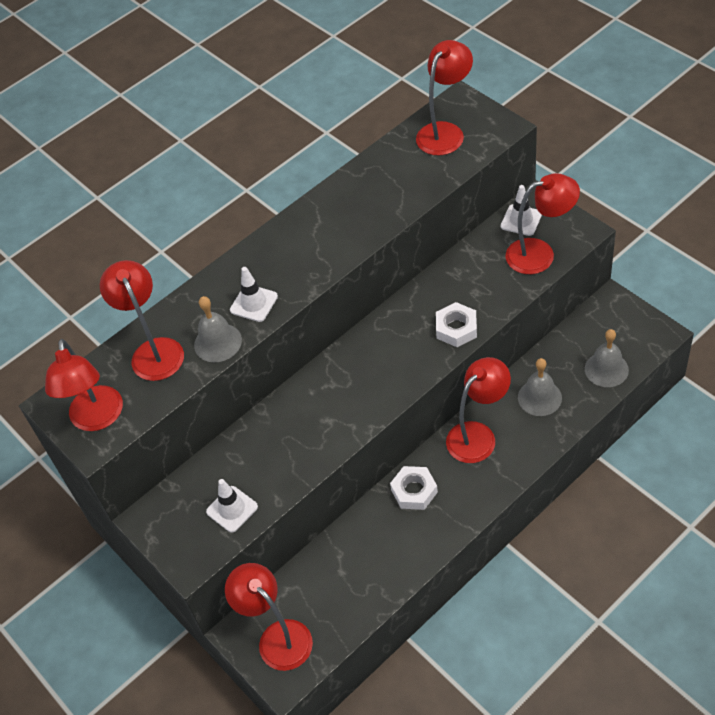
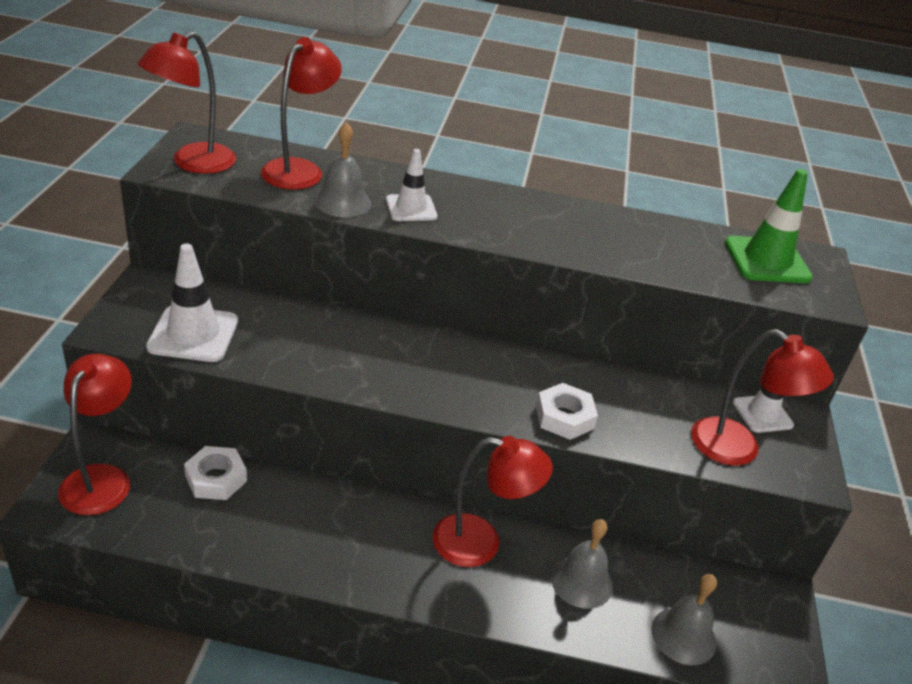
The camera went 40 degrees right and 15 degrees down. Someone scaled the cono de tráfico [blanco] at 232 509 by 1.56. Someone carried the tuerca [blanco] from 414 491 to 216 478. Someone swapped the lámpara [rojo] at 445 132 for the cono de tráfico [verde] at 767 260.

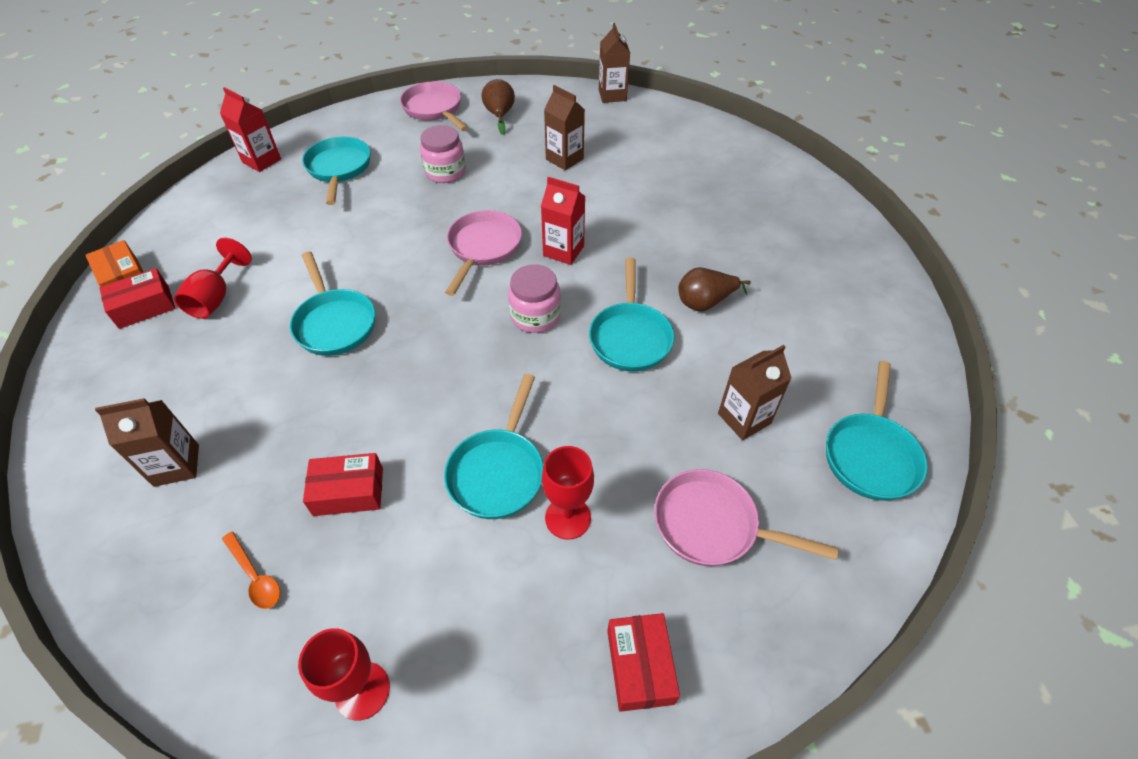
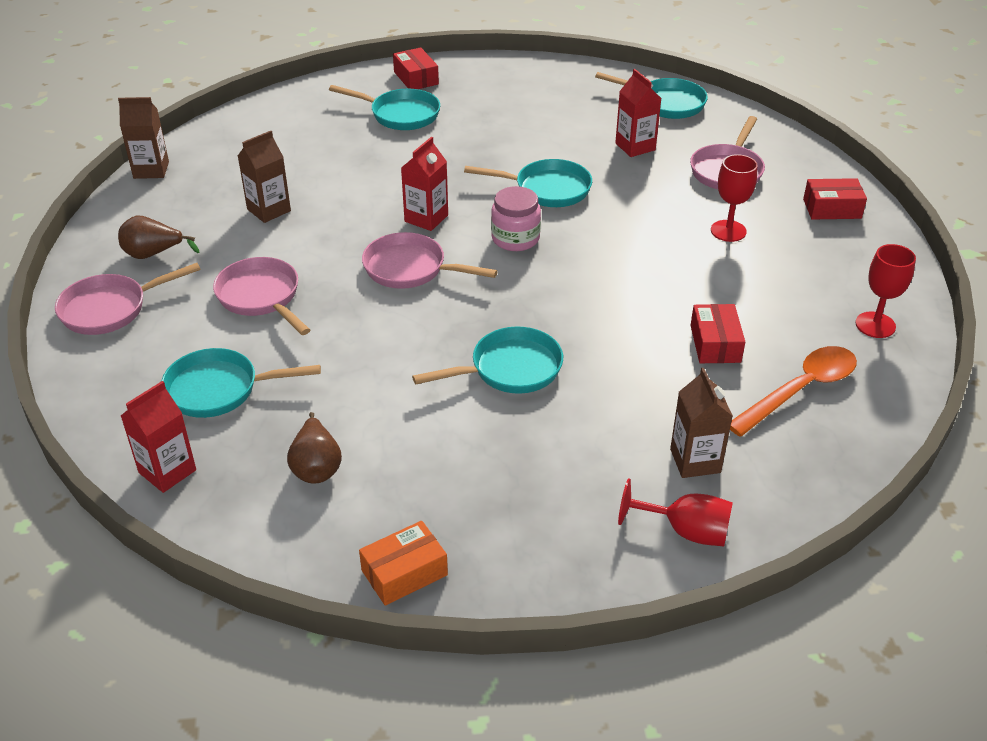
The camera went 85 degrees left and 10 degrees down. Someone swapped the tarro [rosa] at 445 172 for the sartén [rosa] at 261 297. Someone carried the pera [marrón] from 705 303 to 316 467. Someone carried the sartén [turquesa] from 498 472 to 400 115. Someone carried the caja [rojo] from 144 307 to 416 78. Someone repainted the cartón de leche [marrón] at 744 418, which became the cartón de leche [rojo] at 635 147. Someone carried the copa [rojo] from 216 298 to 685 531. Someone scaled the cuchara [naranja] at 255 576 by 1.94.

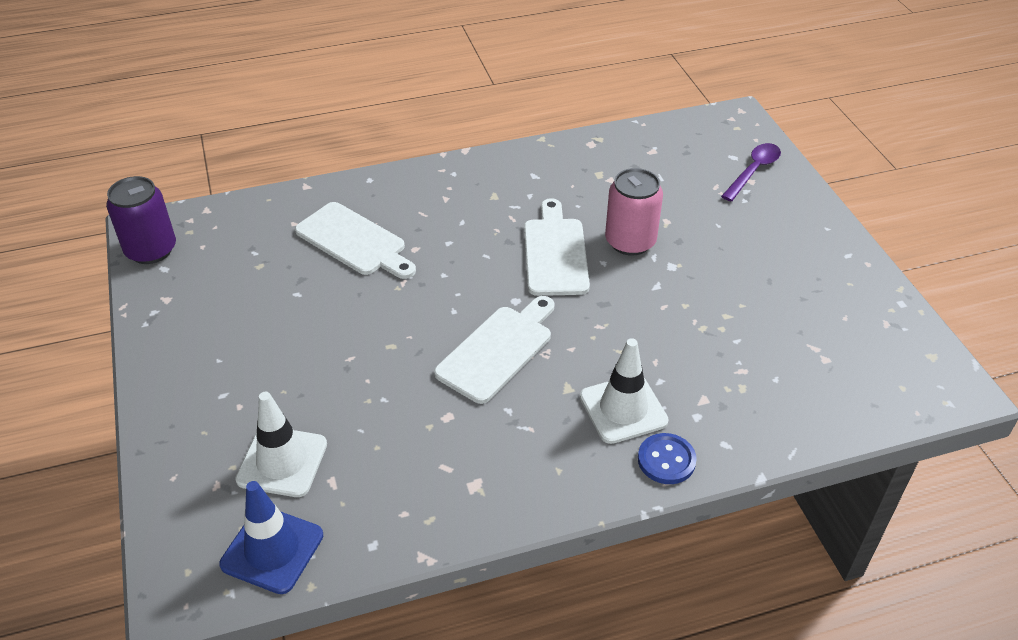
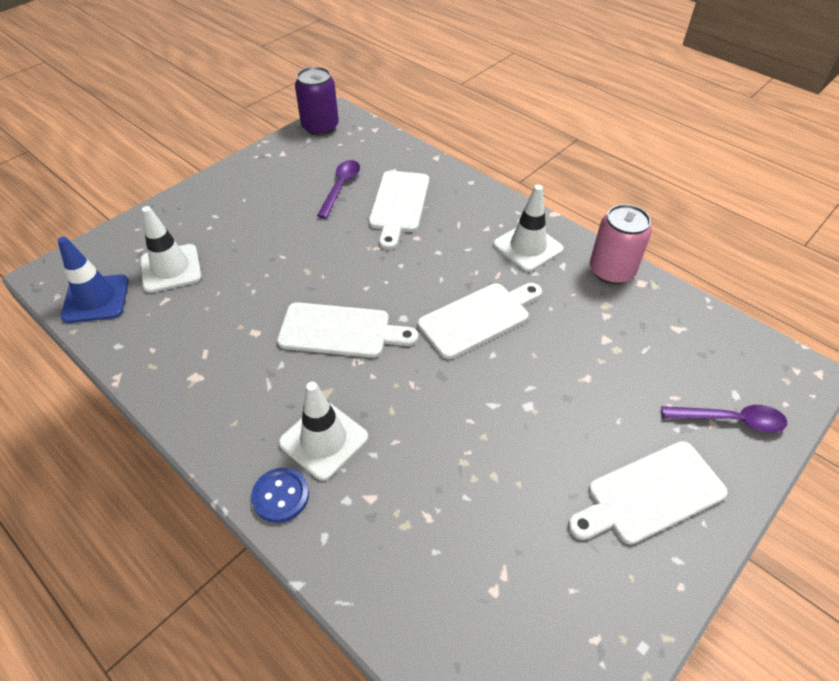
The camera went 60 degrees right and 5 degrees up. Someone put down the cuchara [morado] at 341 187. Someone put down the cono de tráfico [blanco] at 527 247. Someone put down the tabla de cortar [blanco] at 650 494. Someone carried the lata [rosa] from 630 242 to 611 271.

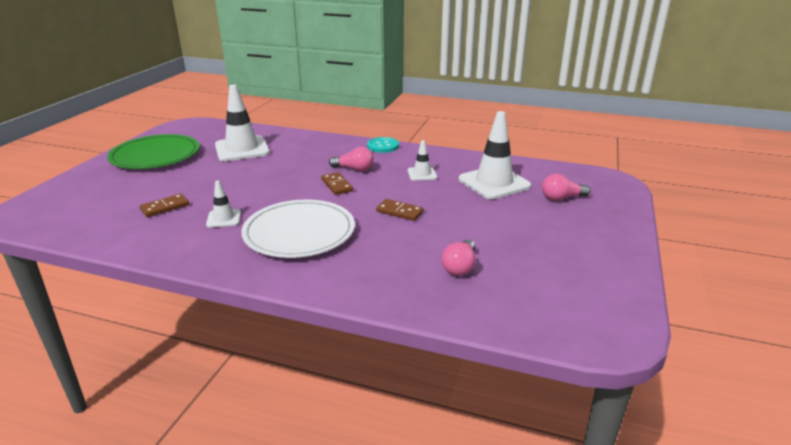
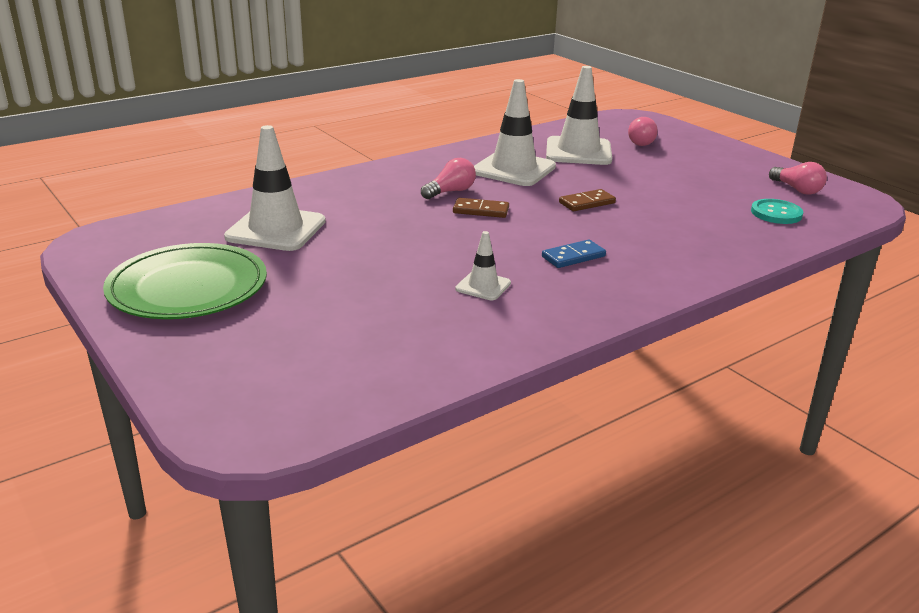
The camera went 55 degrees left and 0 degrees up. Someone scaled the cono de tráfico [blanco] at 422 174 by 1.99. Someone swapped the plato [blanco] at 299 232 for the ficha de dominó [azul] at 573 257. Someone carried the botón [turquesa] from 383 146 to 776 213. Someone carried the bombilla [rosa] from 460 267 to 797 189. Someone took away the ficha de dominó [marrón] at 165 207.

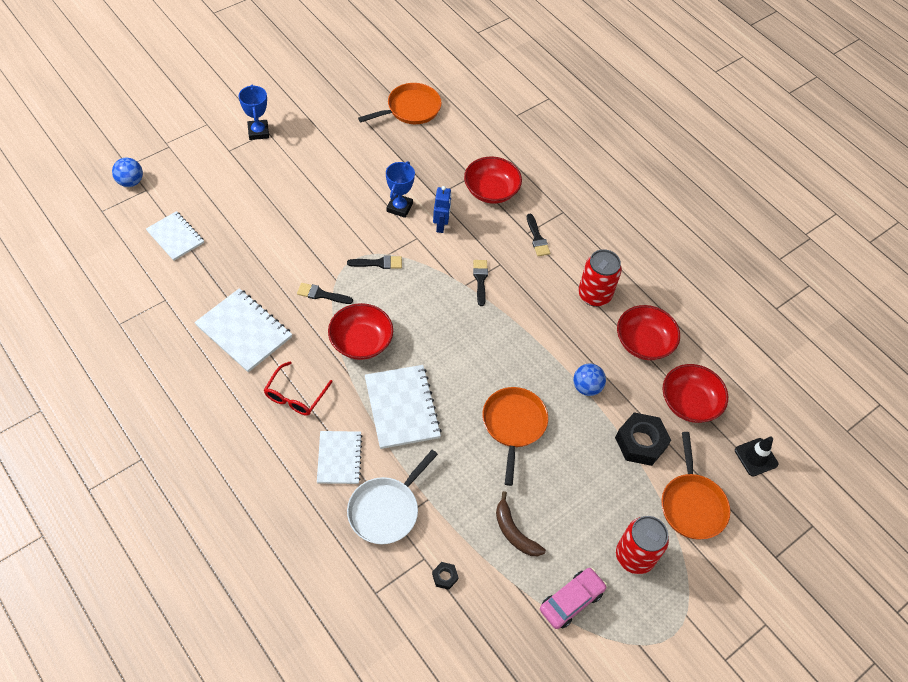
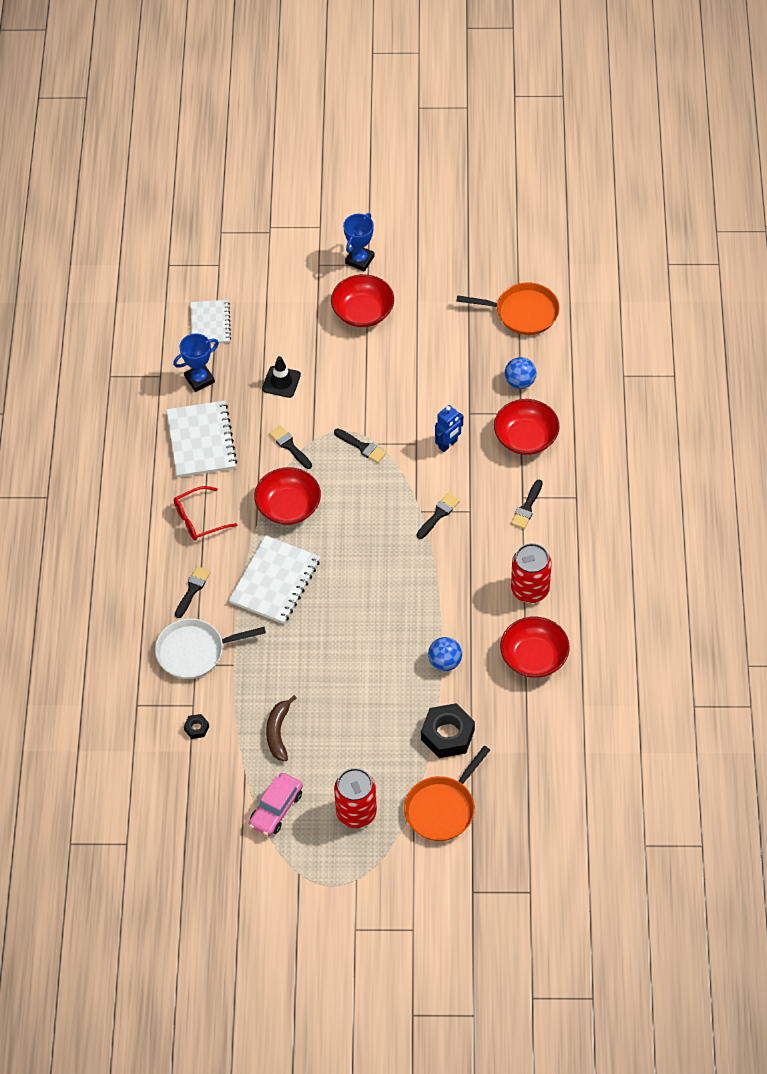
The camera went 45 degrees right and 0 degrees up. Someone carried the trofeo [azul] from 399 207 to 199 379. Someone swapped the cuaderno [blanco] at 339 458 for the pincel [negro] at 192 590. Someone rotated the coche [rosa] at 571 601 by 120 degrees clockwise. Someone carried the cono de tráfico [negro] from 756 457 to 281 382. Someone carried the cuenco [rojo] from 689 402 to 363 312. Someone carried the pelota [azul] from 130 182 to 520 382. Someone took away the sartén [naranja] at 513 425.

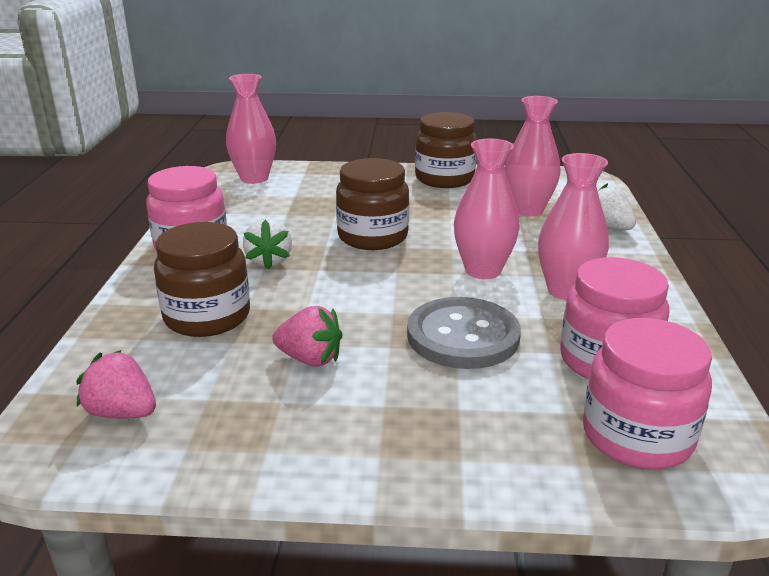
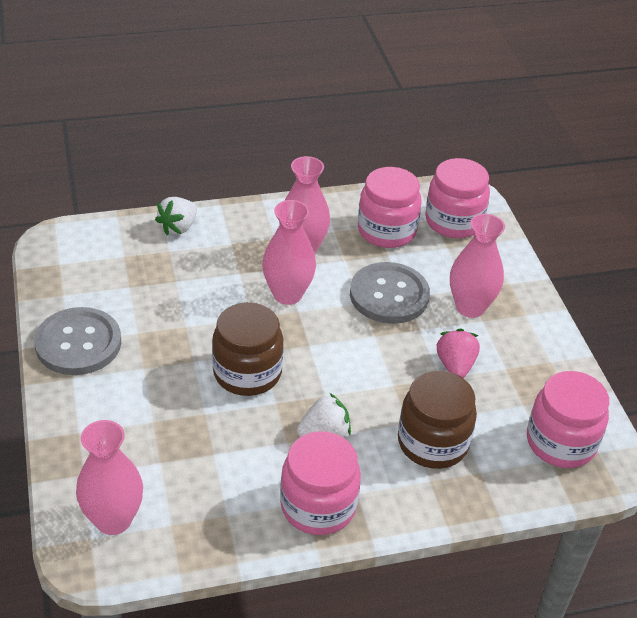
The camera went 110 degrees left and 15 degrees up. Someone swapped the tarro [marrón] at 444 179 for the botón [gris] at 78 343. Someone carried the florero [rosa] from 528 210 to 470 307. Someone swapped the fresa [rosa] at 122 412 for the tarro [rosa] at 560 442.

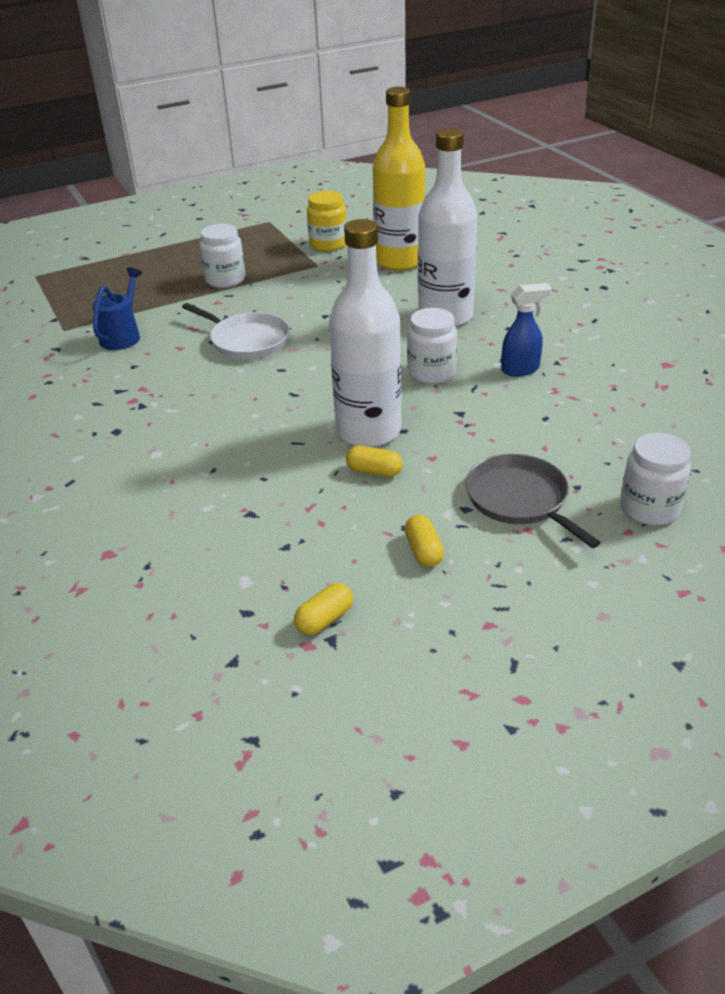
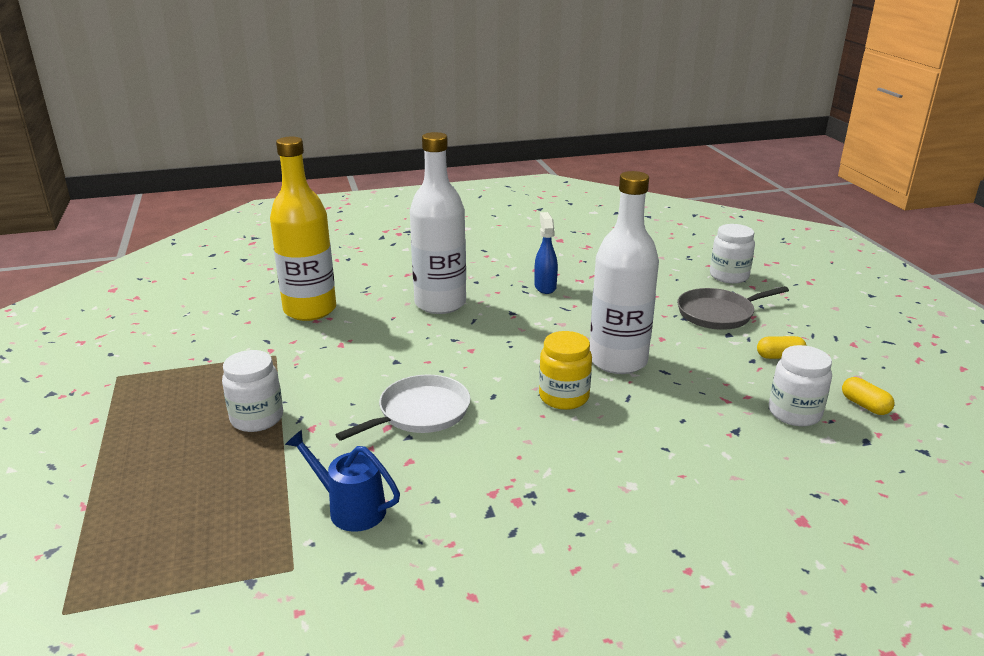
The camera went 80 degrees left and 10 degrees down. Someone carried the tarro [amarillo] from 328 244 to 564 397. Someone carried the tarro [blanco] from 431 373 to 794 413. Someone took away the cápsula [amarillo] at 374 471.

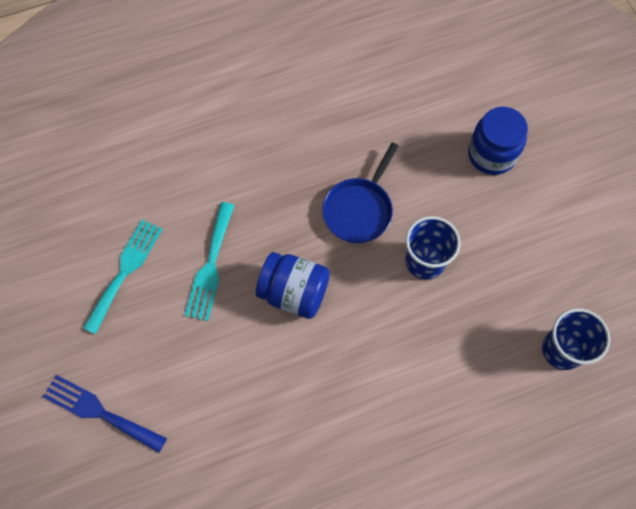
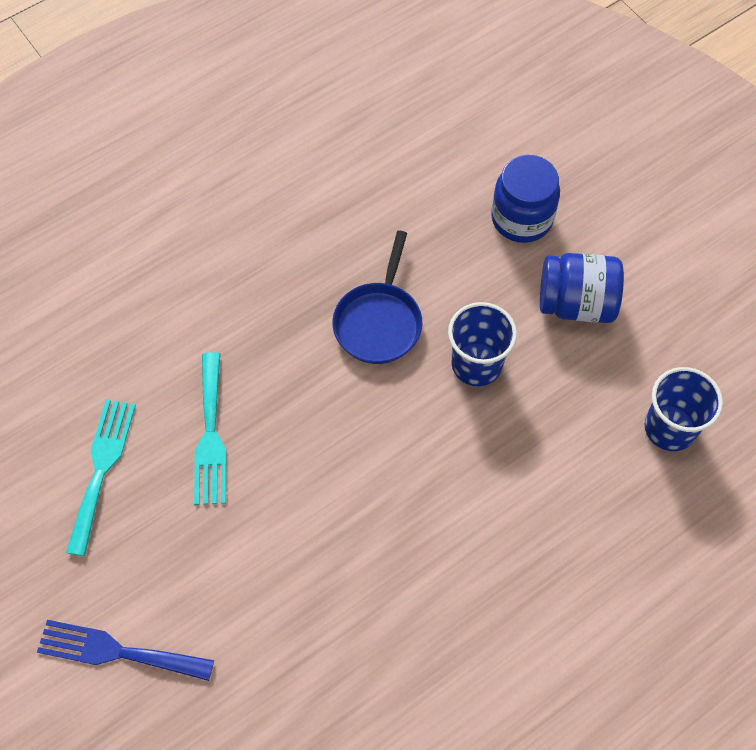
The camera went 15 degrees left and 5 degrees down. Someone carried the tarro [azul] from 294 292 to 576 303.

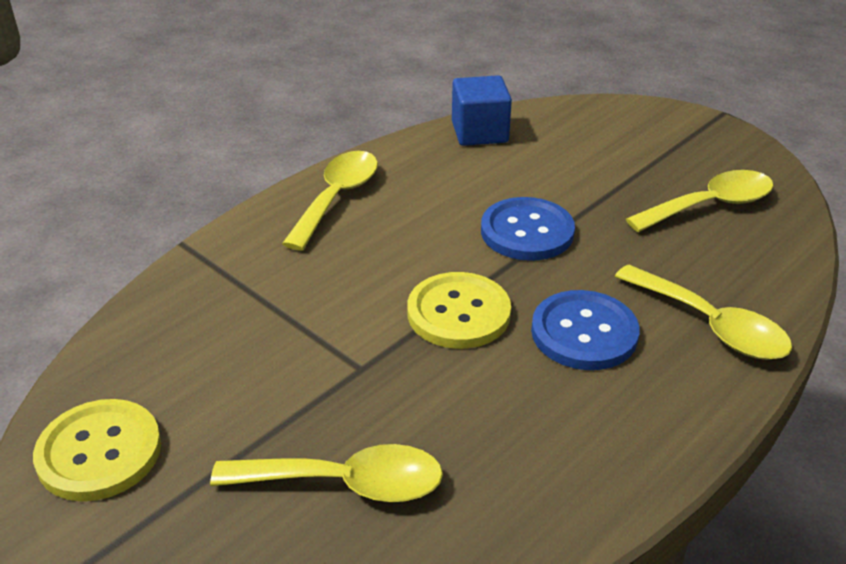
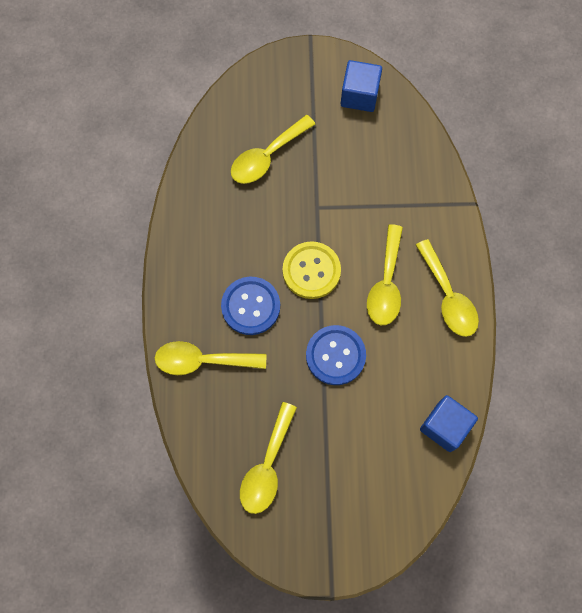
The camera went 135 degrees right and 35 degrees up. Someone swapped the botón [amarillo] at 99 452 for the cubo [azul] at 359 95. Someone put down the cuchara [amarillo] at 386 284.

